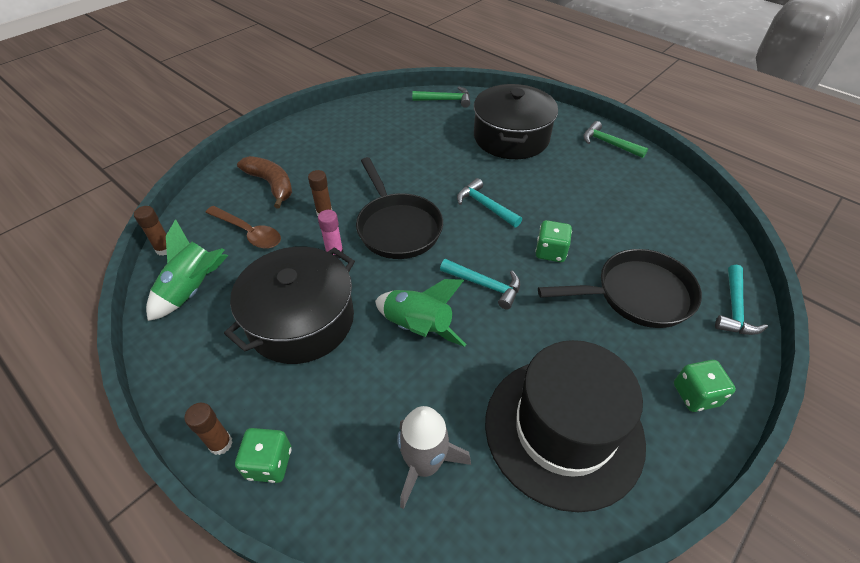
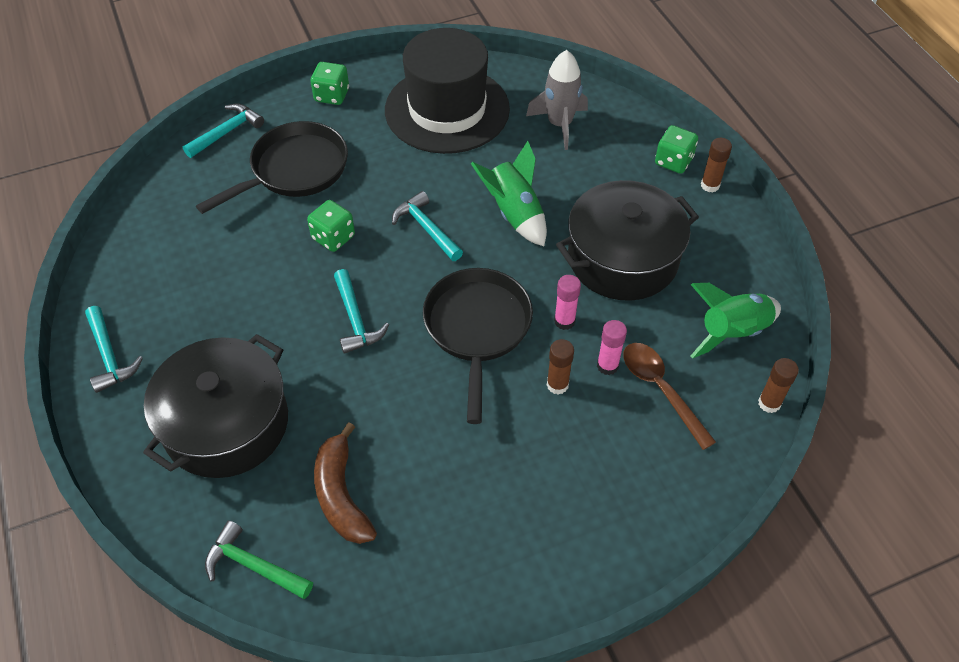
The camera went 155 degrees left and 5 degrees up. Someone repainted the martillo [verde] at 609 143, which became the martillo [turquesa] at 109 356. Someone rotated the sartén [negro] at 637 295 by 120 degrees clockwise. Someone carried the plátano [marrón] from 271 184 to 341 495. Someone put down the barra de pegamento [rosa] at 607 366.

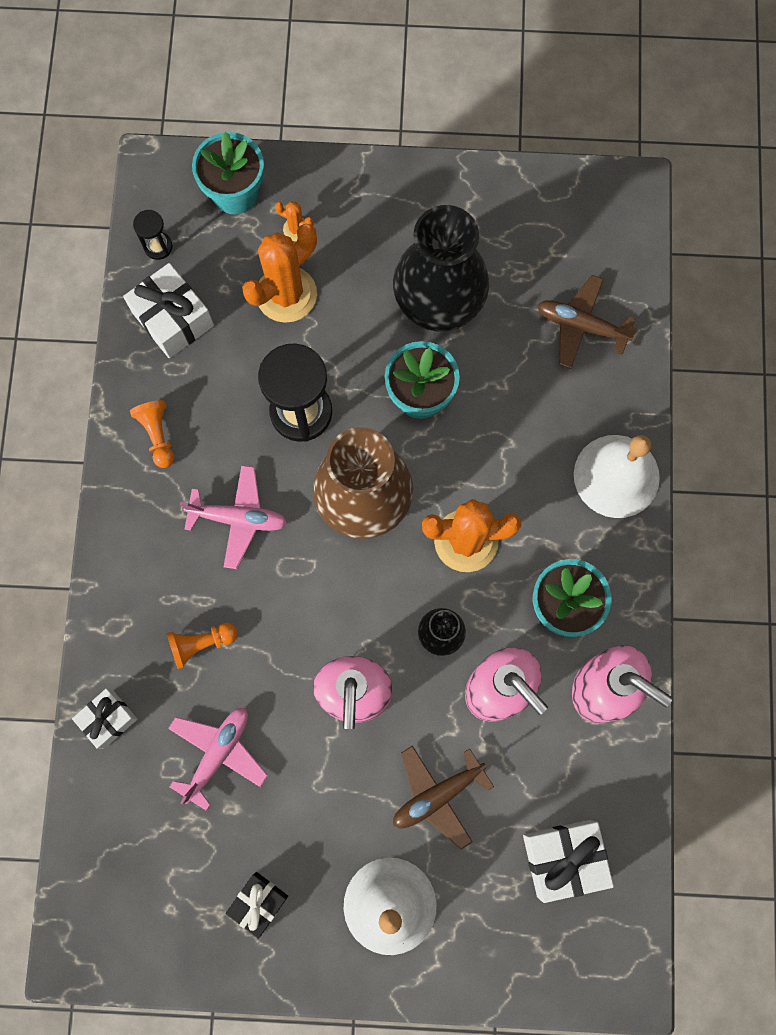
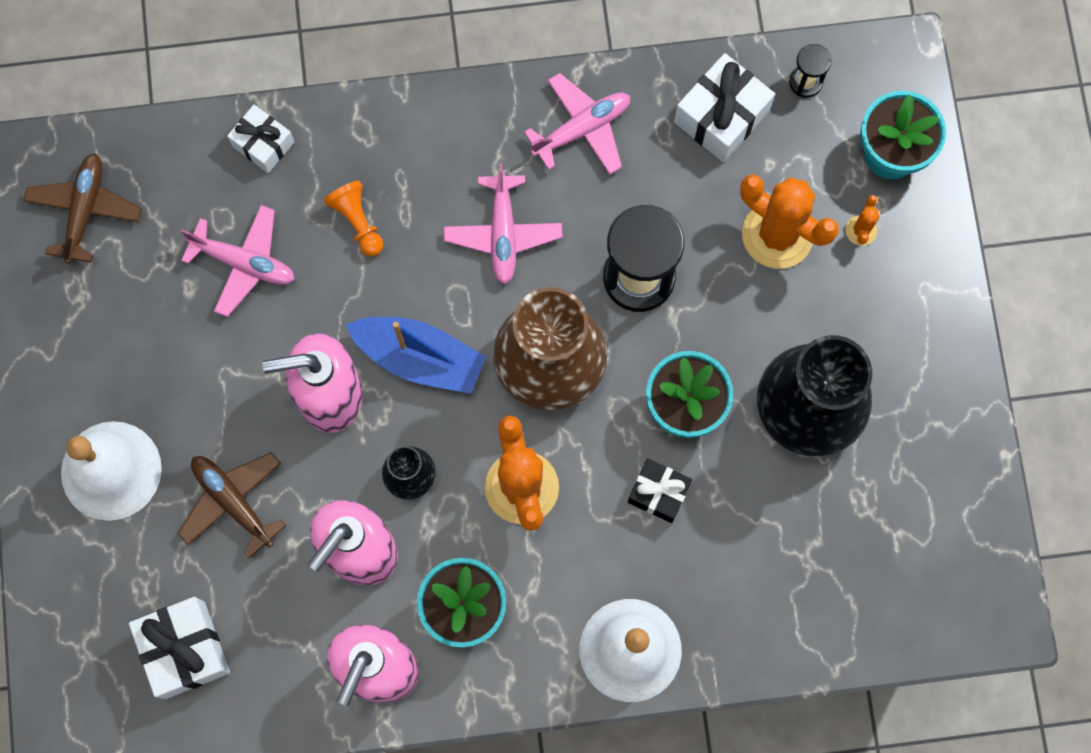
The camera went 80 degrees right and 0 degrees up. Someone carried the avión [marrón] from 581 326 to 85 210. Someone put down the barco [azul] at 419 358. Someone swapped the peón [naranja] at 158 435 for the avión [rosa] at 582 129. Someone carried the regalo [negro] from 259 902 to 658 493.

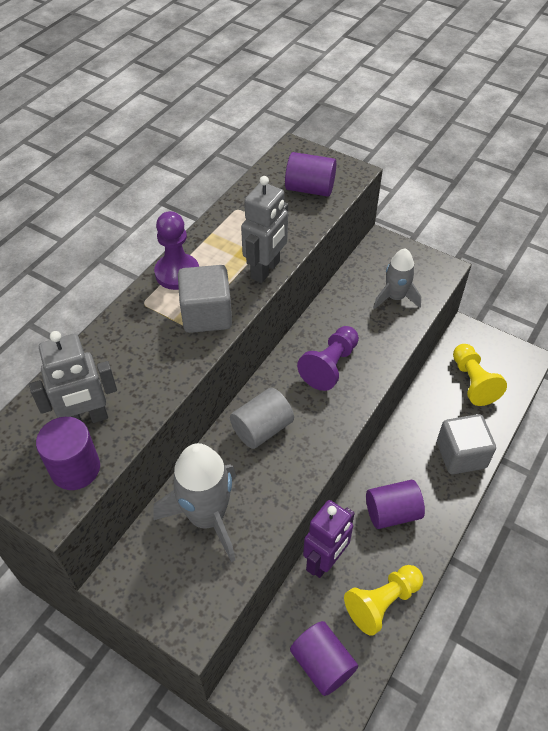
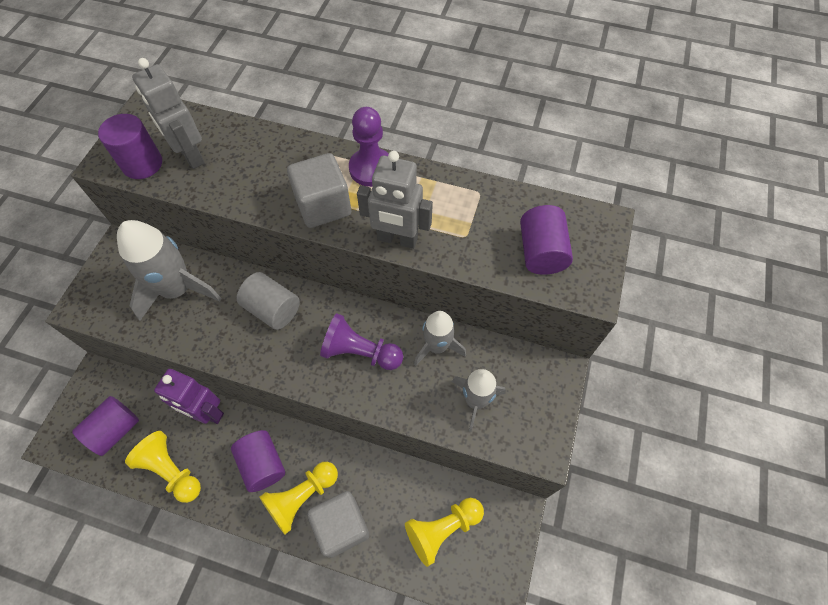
The camera went 75 degrees right and 10 degrees up. Someone put down the peón [amarillo] at 302 497. Someone put down the cohete [gris] at 437 346.

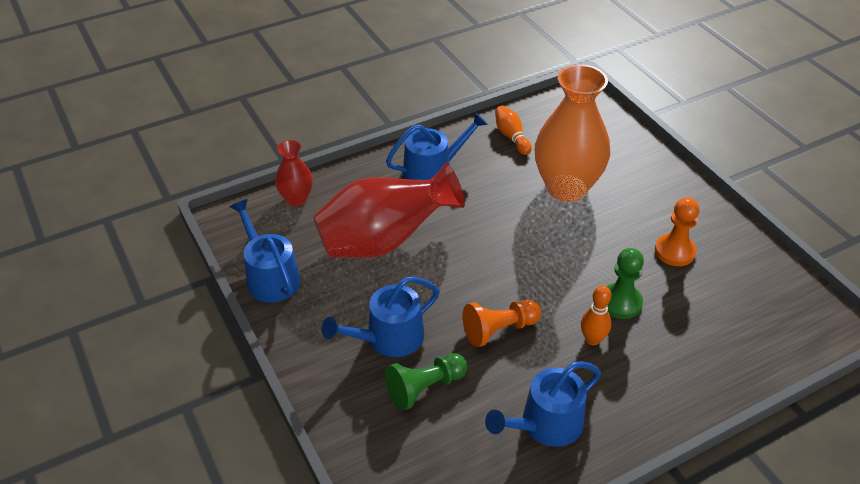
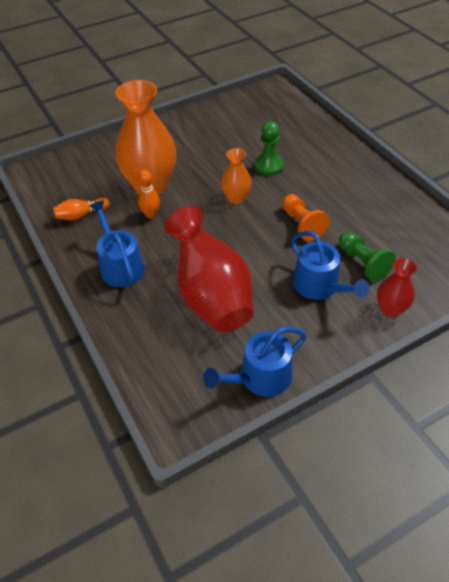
The camera went 90 degrees left and 5 degrees up. Someone carried the bolo [naranja] from 592 339 to 151 215. Someone put down the florero [naranja] at 236 198. Someone carried the florero [rojo] from 296 199 to 390 309. Someone took away the regadera [azul] at 546 424. Someone took away the peón [naranja] at 674 251.

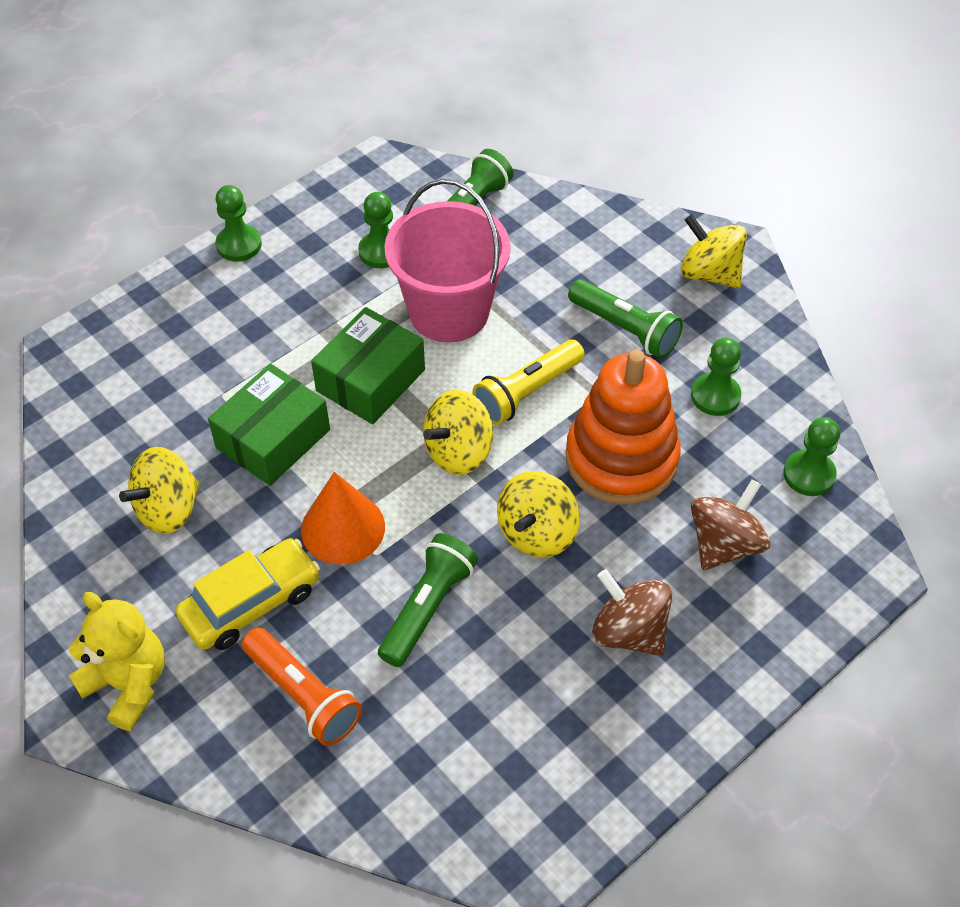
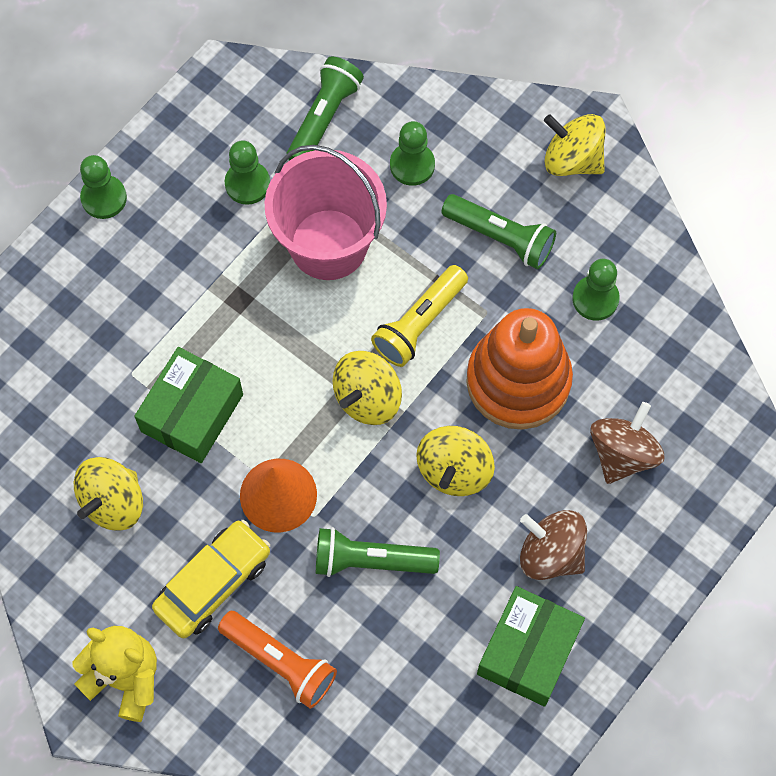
The camera went 10 degrees left and 15 degrees up. Someone rotated the lámpara de mano [verde] at 427 607 by 105 degrees counterclockwise. Someone carried the peón [verde] from 809 474 to 412 165. Someone carried the caja [verde] from 370 380 to 528 651.

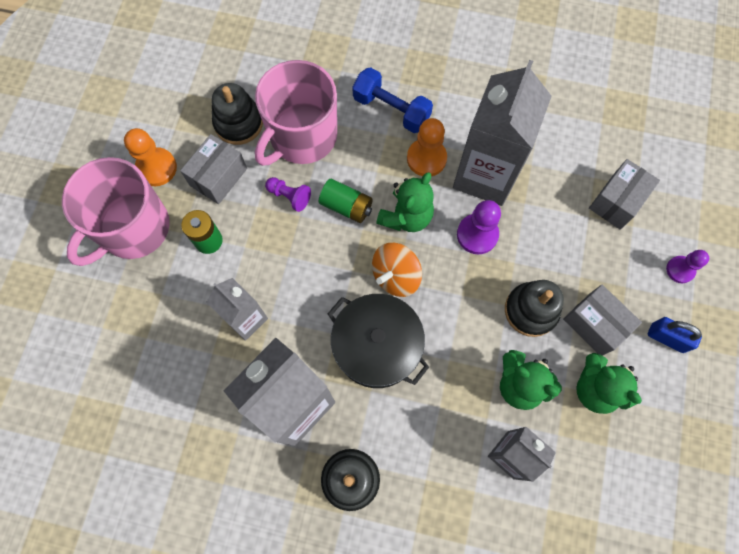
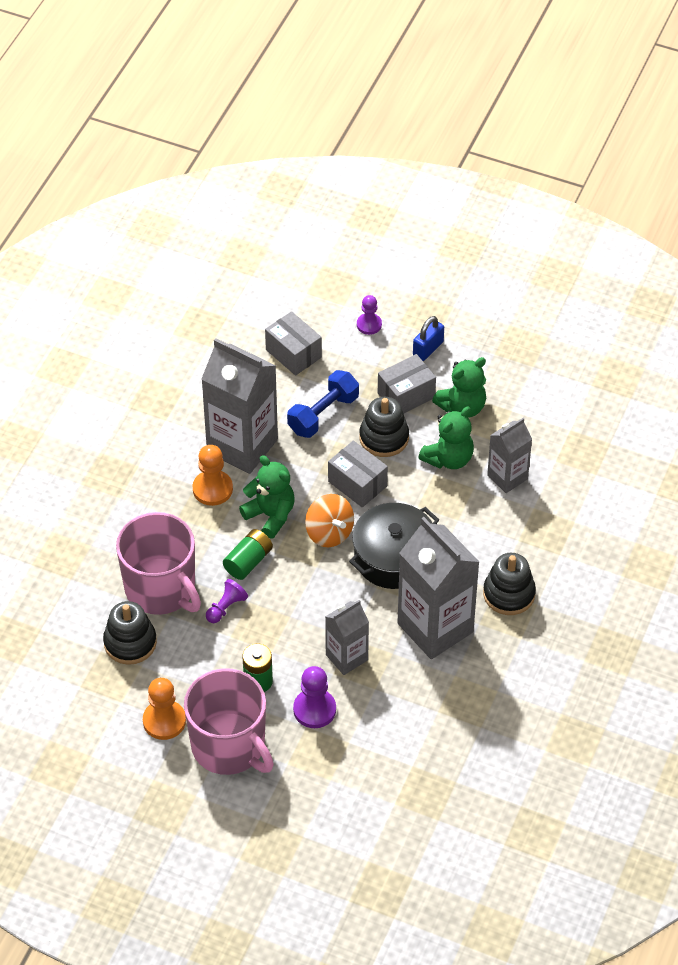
The camera went 80 degrees left and 20 degrees down. Someone carried the mancuerna [azul] from 391 110 to 323 414. Someone carried the peón [morado] from 477 234 to 314 709. Someone carried the caja [gris] from 218 177 to 357 484.

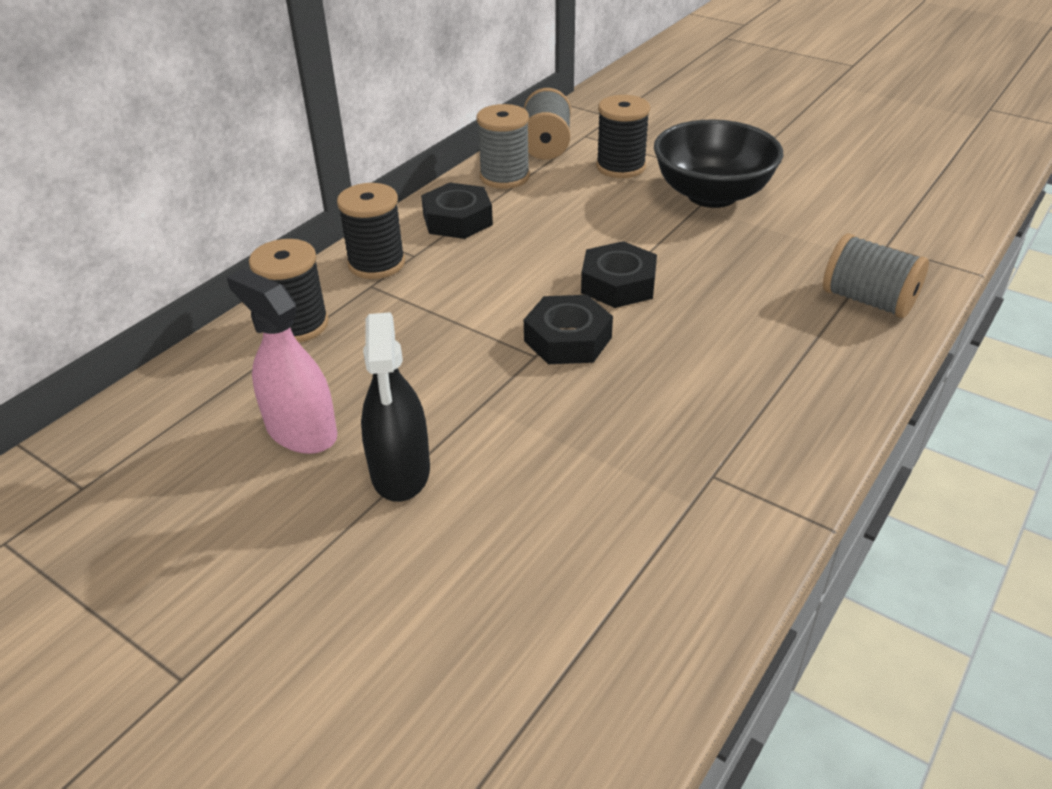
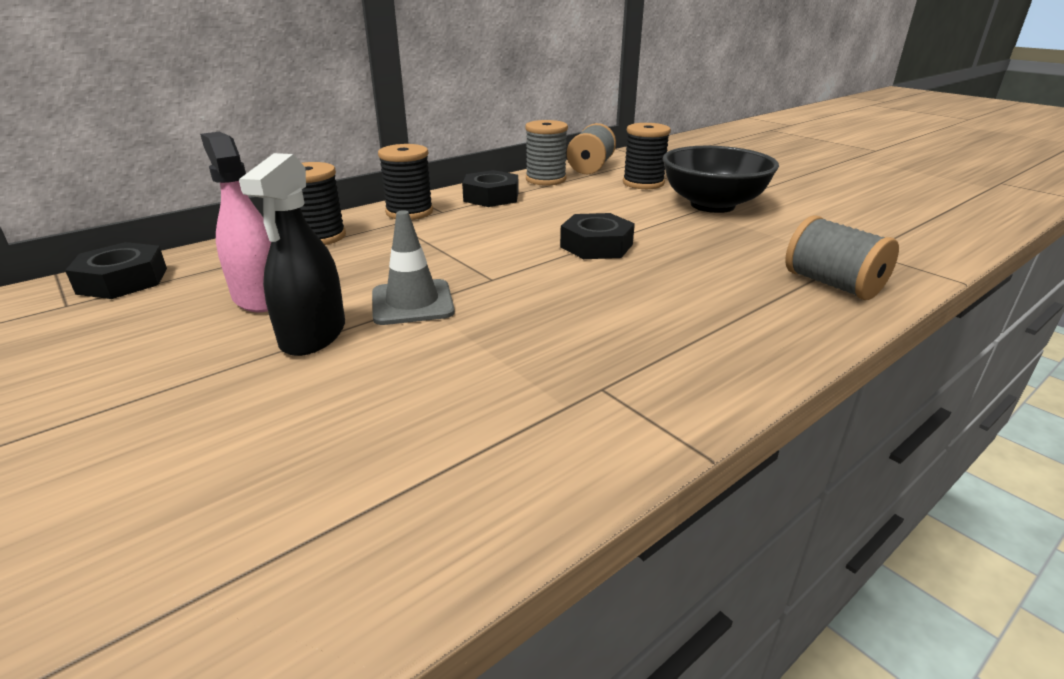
The camera went 15 degrees right and 10 degrees down. Someone carried the tuerca [negro] from 567 339 to 123 280. Someone put down the cono de tráfico [gris] at 412 303.

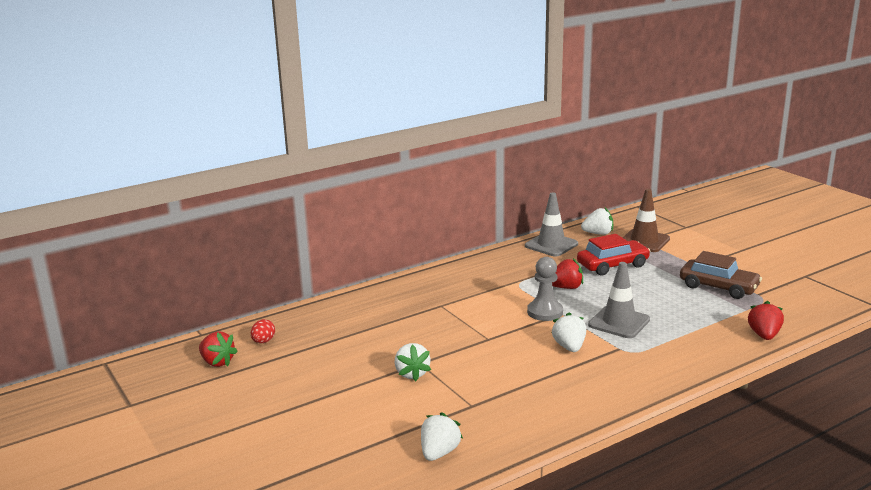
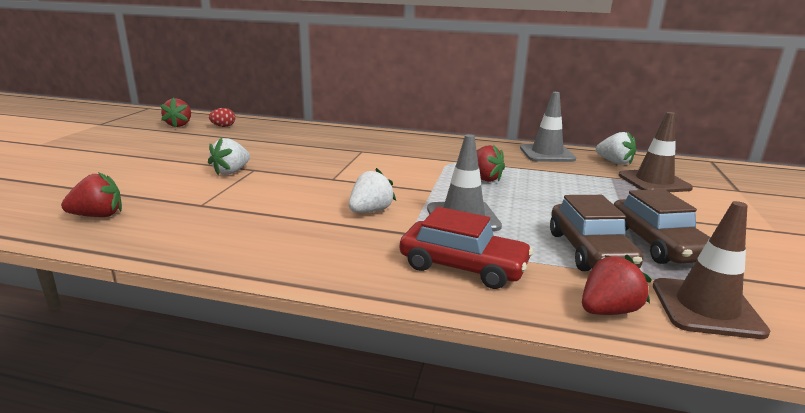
The camera went 45 degrees right and 0 degrees up. Someone repainted the fresa [blanco] at 439 453, which became the fresa [rojo] at 98 216. Someone carried the coche [rojo] from 612 265 to 463 266. Someone put down the coche [marrón] at 590 251. Someone put down the cono de tráfico [marrón] at 706 308. Someone took away the peón [gris] at 545 312.

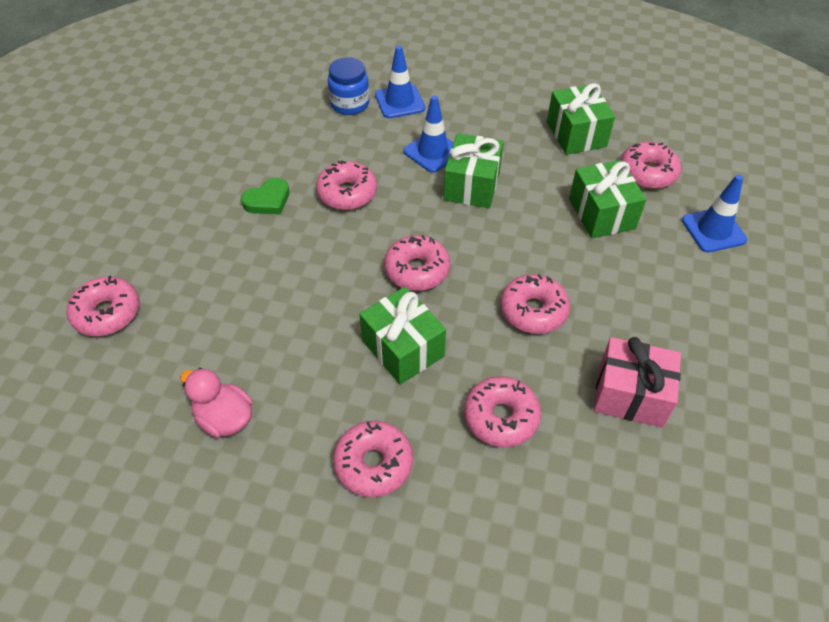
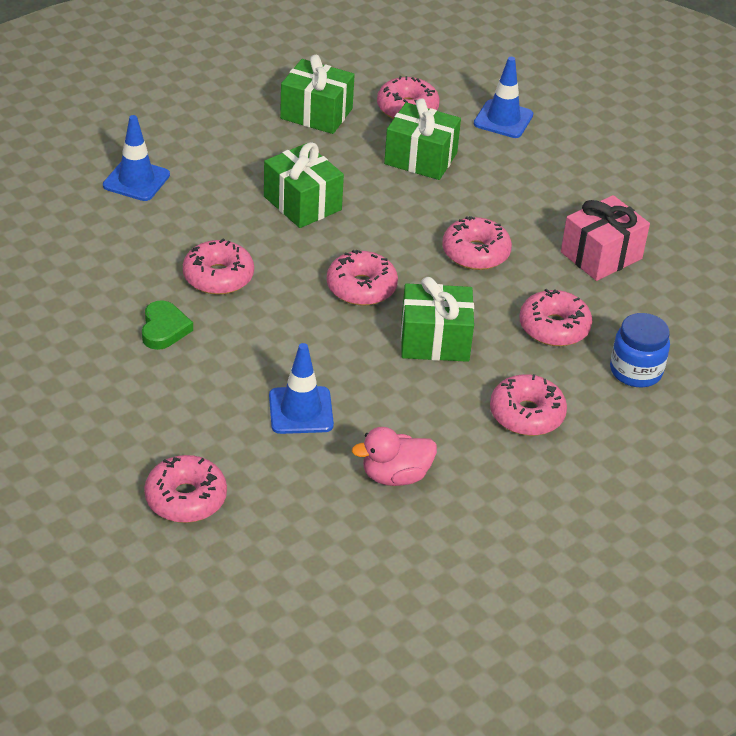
The camera went 55 degrees left and 10 degrees down. Someone carried the cono de tráfico [azul] from 433 152 to 301 410. Someone carried the tarro [azul] from 350 104 to 635 371.

